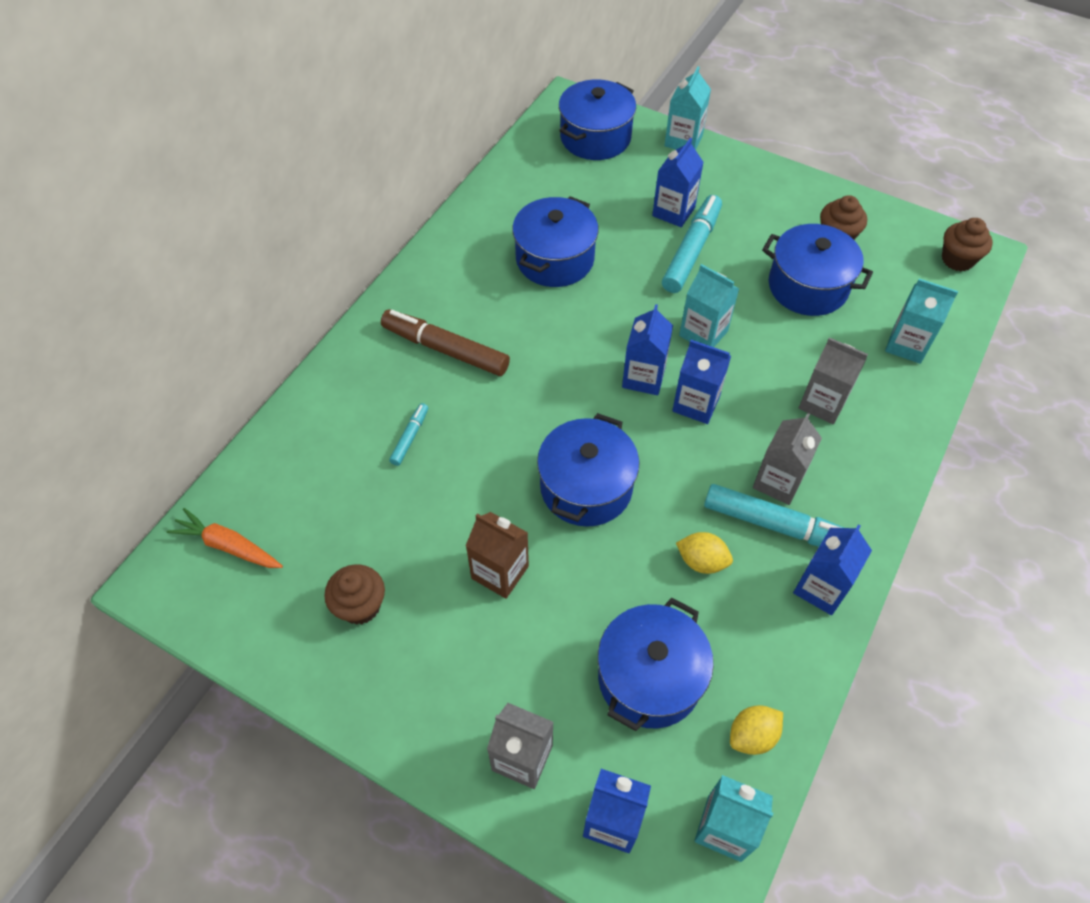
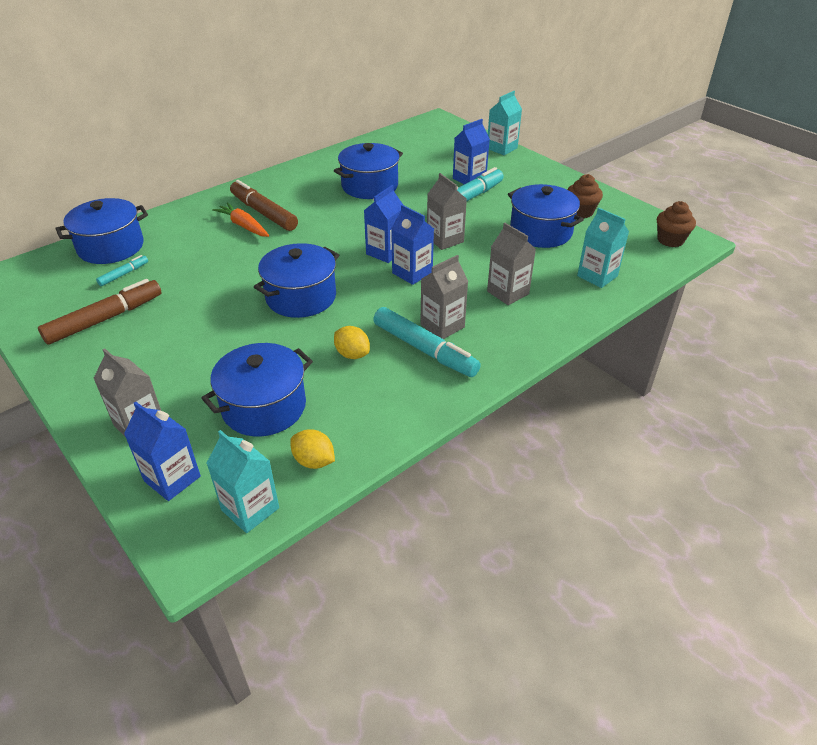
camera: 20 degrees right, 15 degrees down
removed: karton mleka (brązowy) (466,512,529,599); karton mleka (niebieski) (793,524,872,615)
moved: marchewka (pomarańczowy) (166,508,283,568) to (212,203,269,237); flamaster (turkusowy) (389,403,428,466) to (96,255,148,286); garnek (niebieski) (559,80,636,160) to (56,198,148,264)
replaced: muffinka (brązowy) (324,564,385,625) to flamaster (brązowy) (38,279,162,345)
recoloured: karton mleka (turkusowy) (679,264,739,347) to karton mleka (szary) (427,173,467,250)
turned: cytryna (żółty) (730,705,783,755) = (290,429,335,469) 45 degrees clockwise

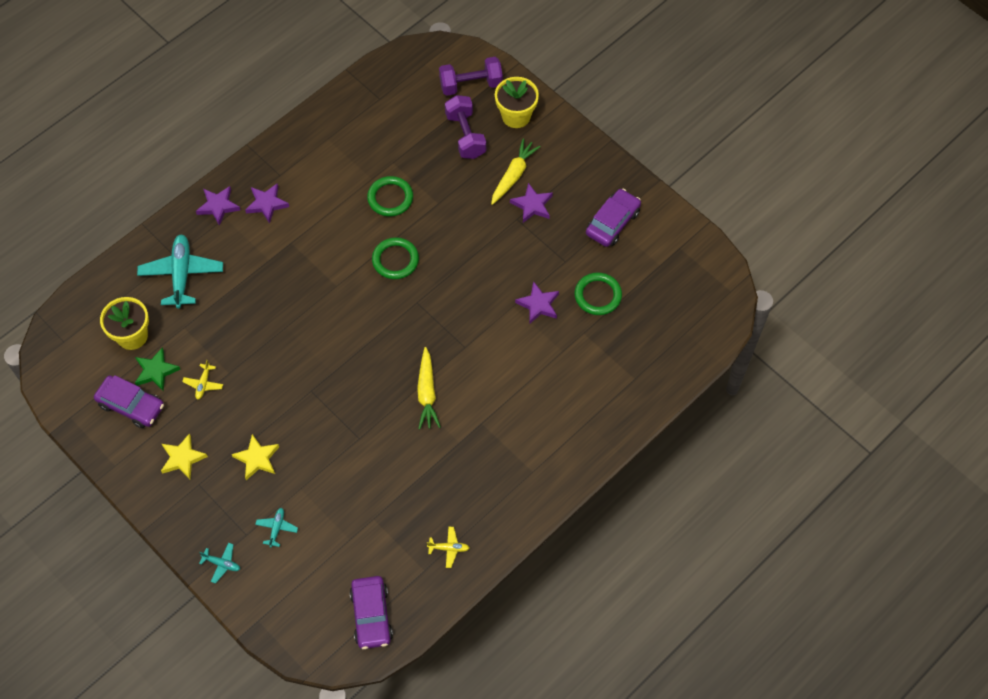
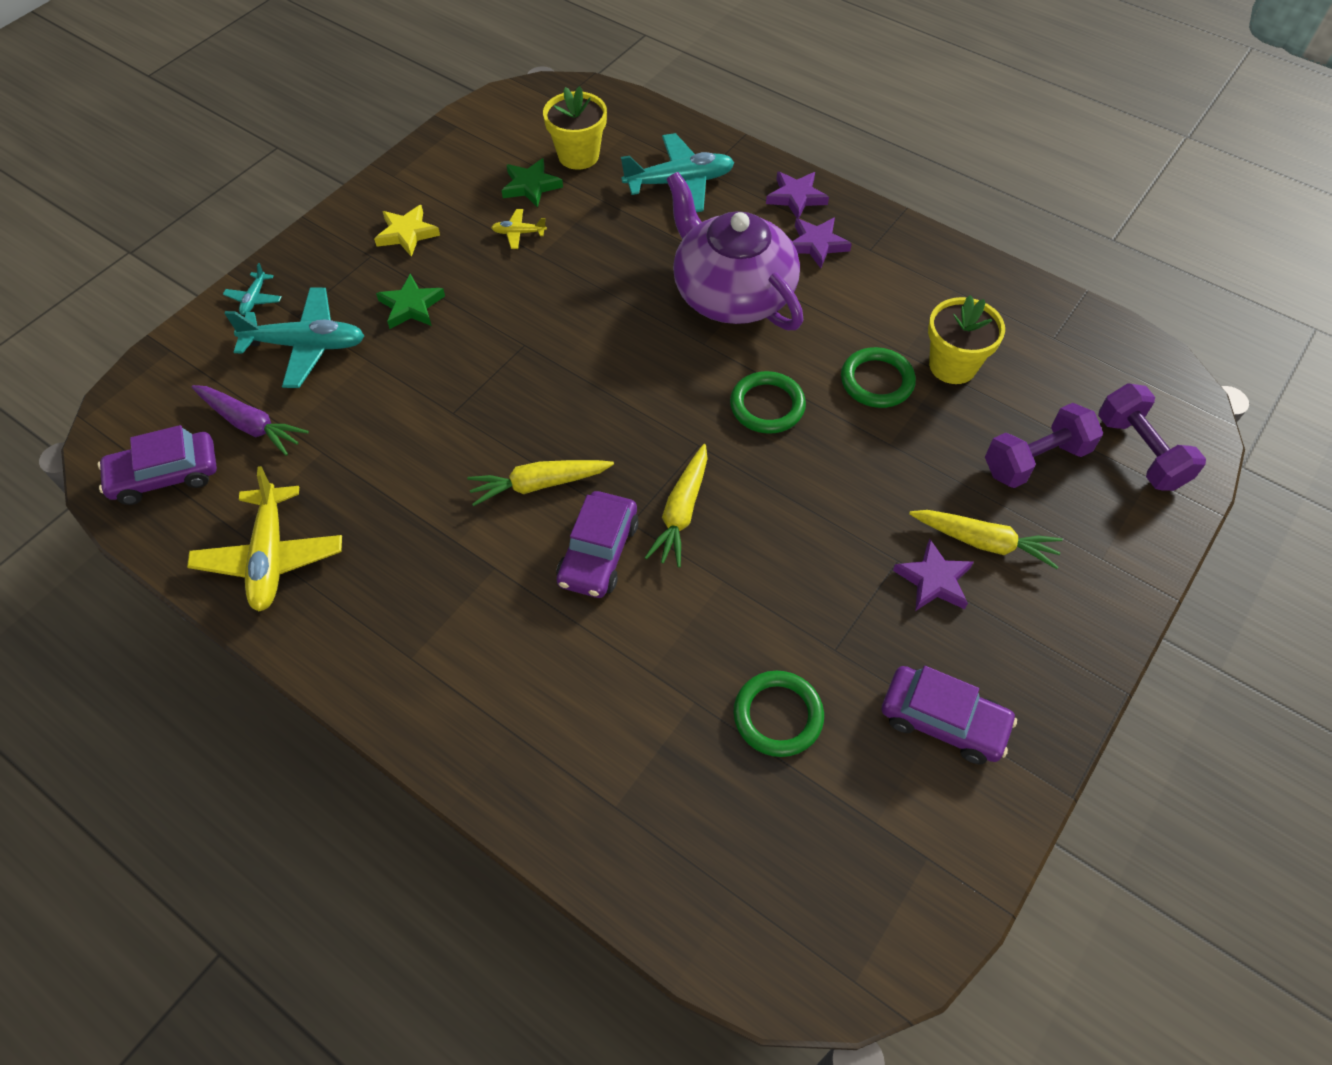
camera: 80 degrees right, 5 degrees down
removed: gwiazda (fioletowy) (515,281,559,323)
added: marchewka (fioletowy) (192,385,309,456); marchewka (żółty) (645,444,708,568); imbryk (fioletowy) (666,172,803,330)
moved: samochód (fioletowy) (94,375,164,428) to (556,491,639,598); doniczka (żółty) (495,77,539,128) to (928,295,1005,384)
recoloured: gwiazda (żółty) (232,434,279,480) to gwiazda (zielony) (376,274,445,329)
resized: samolot (turkusowy) (255,508,298,547) = (224,287,364,388) x2.14; samolot (żółty) (427,527,470,568) = (187,466,342,611) x2.14

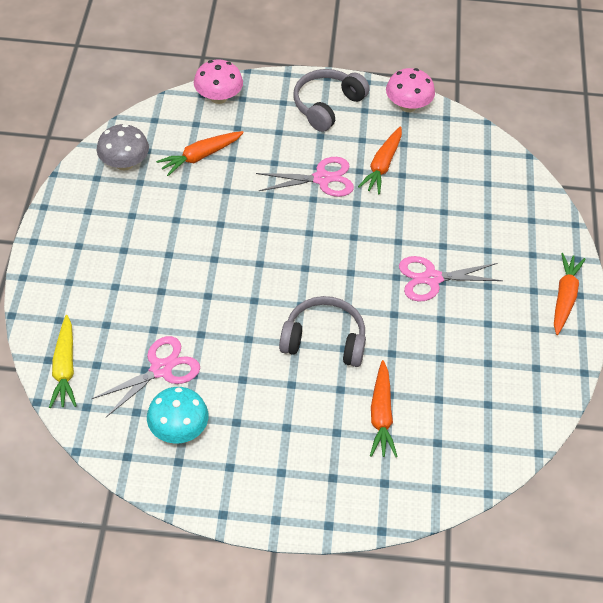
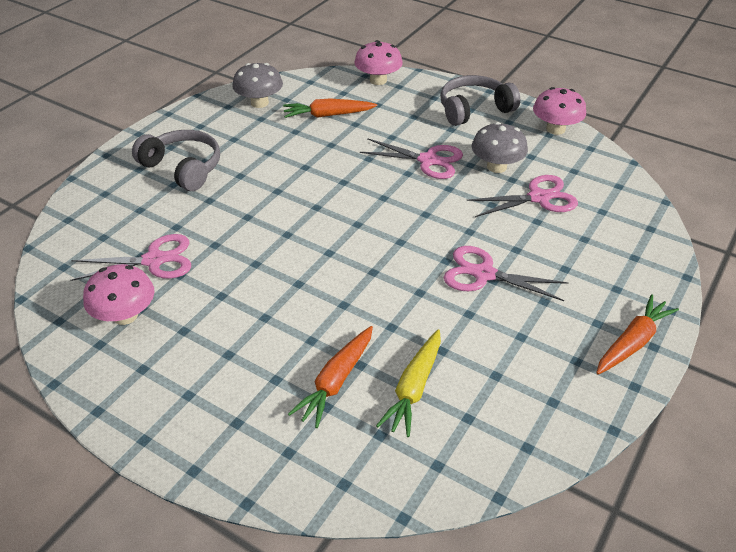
camera: 30 degrees right, 10 degrees down
added: nożyczki (różowy) (466,175,578,217)
moved: marchewka (żółty) (49,315,77,408) to (376,329,441,437); słuchawki (szary) (279,296,366,367) to (132,130,220,191)
replaced: marchewka (pomarańczowy) (358,126,402,194) to grzyb (szary) (472,122,528,173)
recoloured: grzyb (turkusowy) (147,387,208,443) to grzyb (różowy) (83,264,154,325)

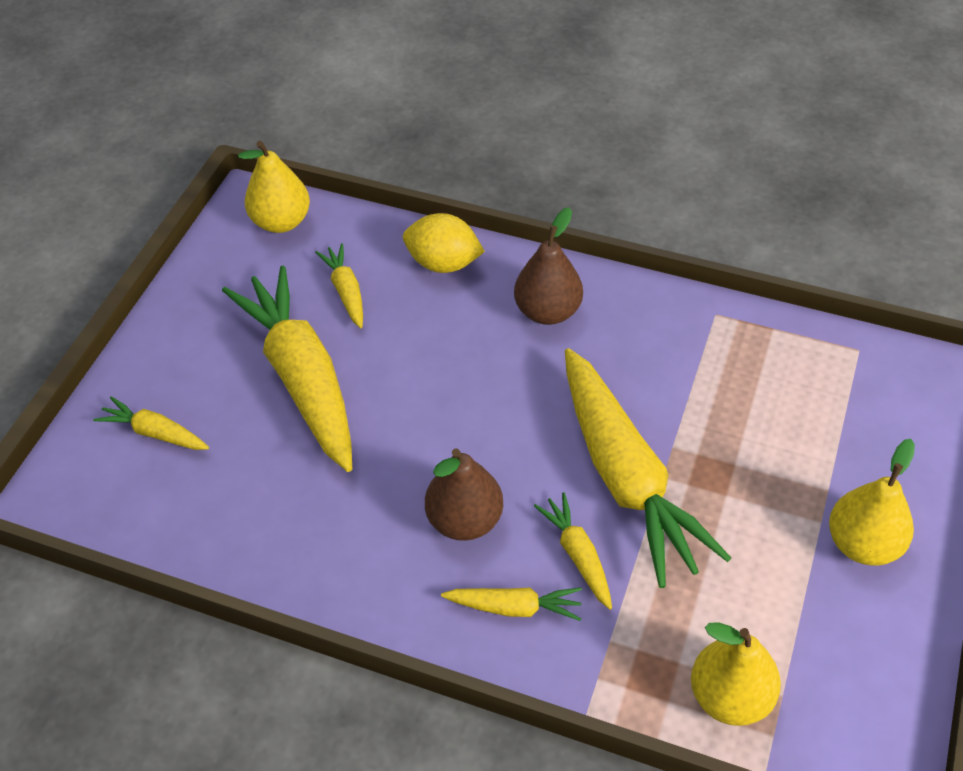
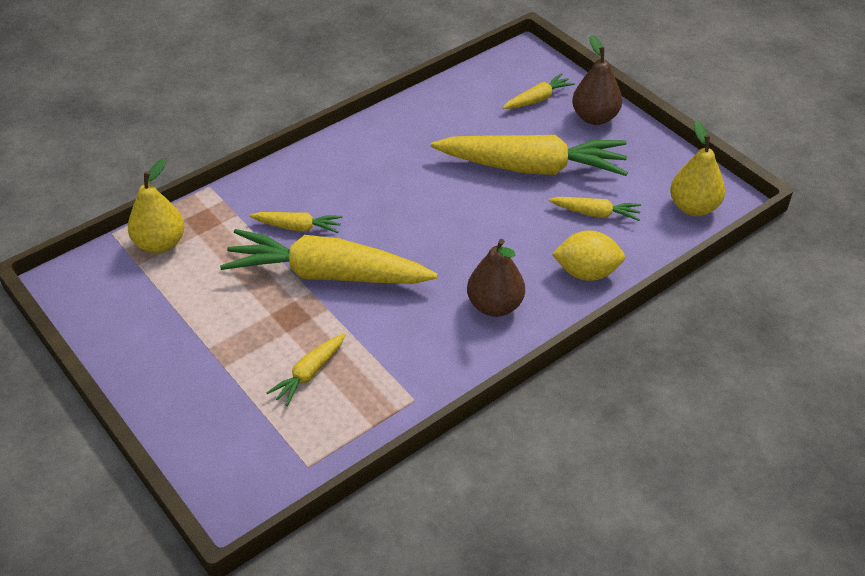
camera: 120 degrees right, 5 degrees down
removed: gruszka (żółty) (829,439,915,566)
moved: gruszka (brązowy) (425,448,503,541) to (572,35,622,125); marchewka (żółty) (441,587,582,621) to (266,333,346,406)
turned: cytryna (żółty) (403,213,485,273) = (552,230,625,281) 45 degrees clockwise

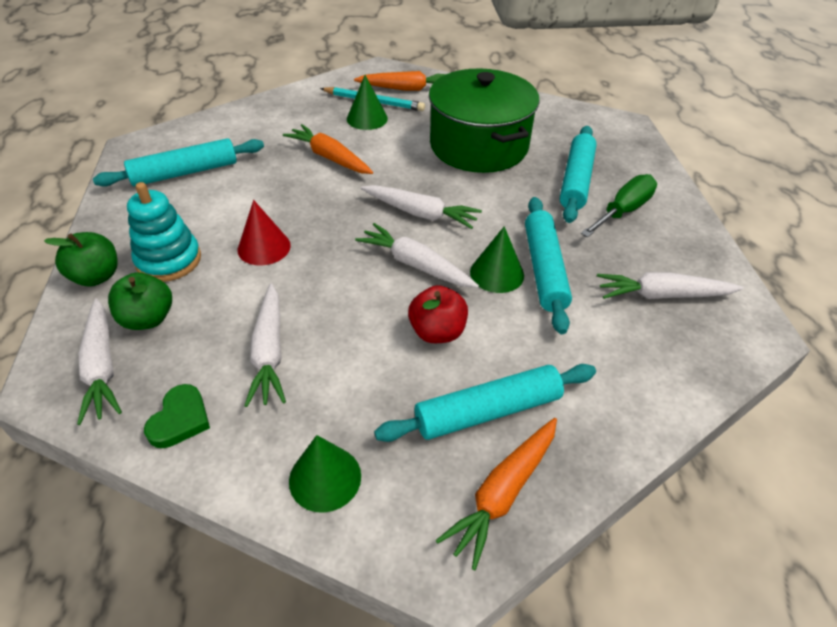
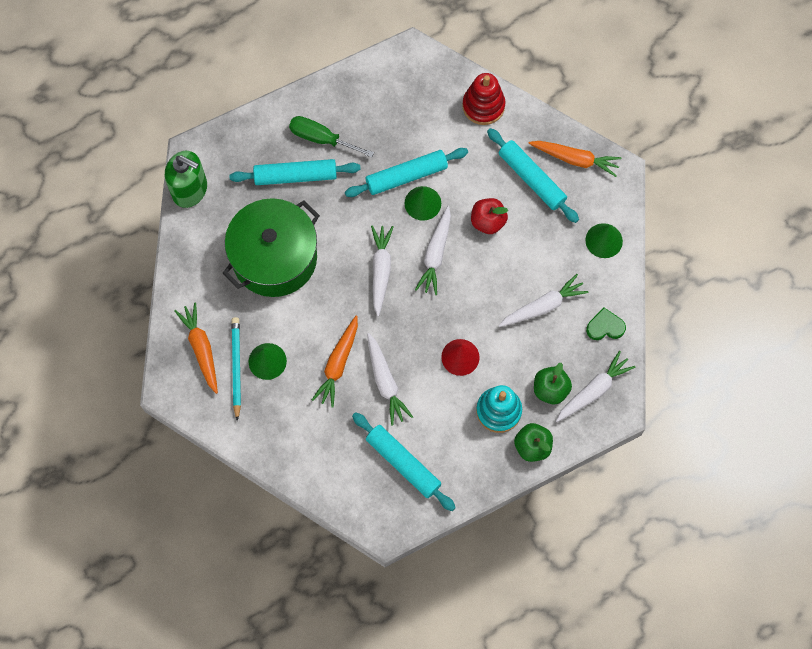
camera: 110 degrees left, 25 degrees up
added: dozownik mydła (zielony) (165,151,207,208); zabawka nakładanka (czerwony) (462,73,506,125)
moved: marchewka (biały) (597,272,744,299) to (367,333,413,426)

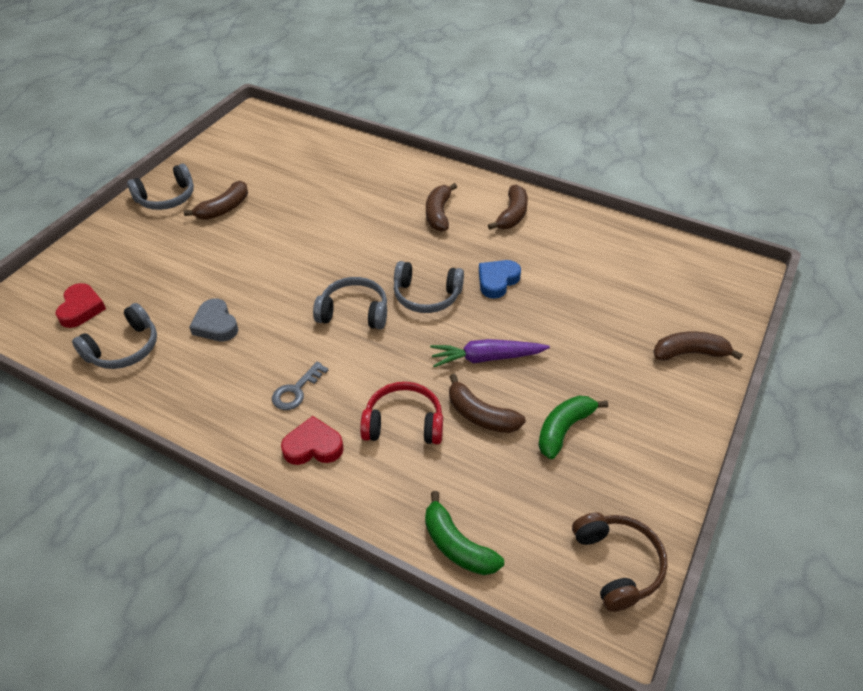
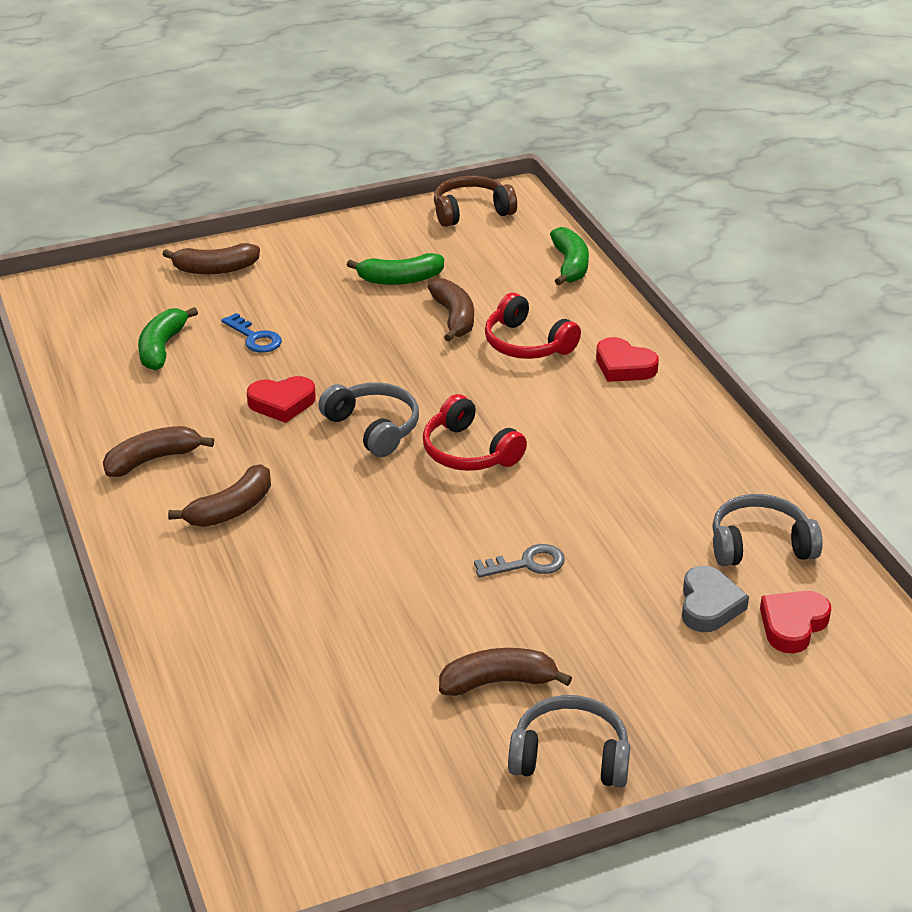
camera: 140 degrees left, 10 degrees down
removed: marchewka (fioletowy) (430,339,550,367)
added: banan (zielony) (138,307,198,370); klucz (niebieski) (222,313,282,353)
moved: serce (szary) (189,299,238,341) to (682,566,749,632); klucz (szary) (272,362,328,410) to (474,544,565,578)
recoloured: słuchawki (szary) (313,277,387,329) to słuchawki (czerwony) (423,394,527,471); serce (niebieski) (479,260,521,299) to serce (czerwony) (247,376,316,423)
turned: słuchawki (brązowy) (572,512,668,612) = (434,176,517,227) 45 degrees clockwise; banan (brązowy) (653,331,743,361) = (162,243,260,274) 45 degrees counterclockwise

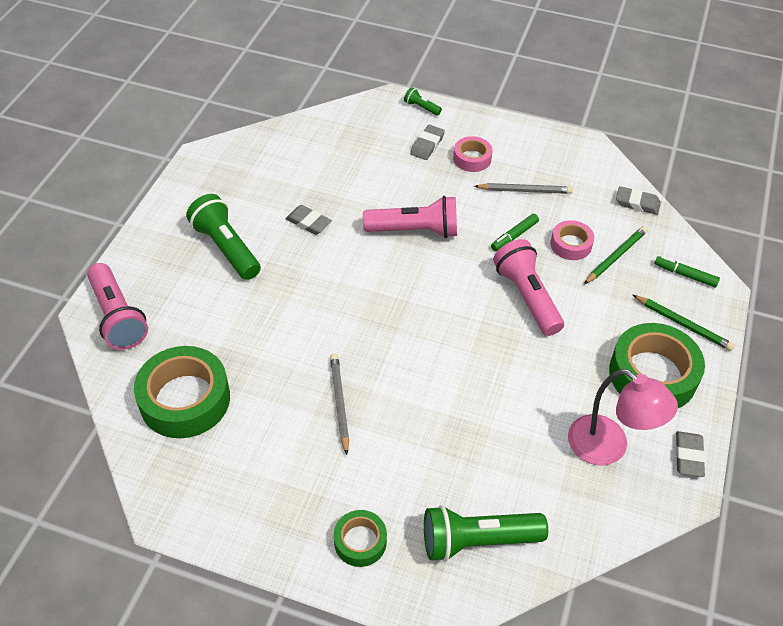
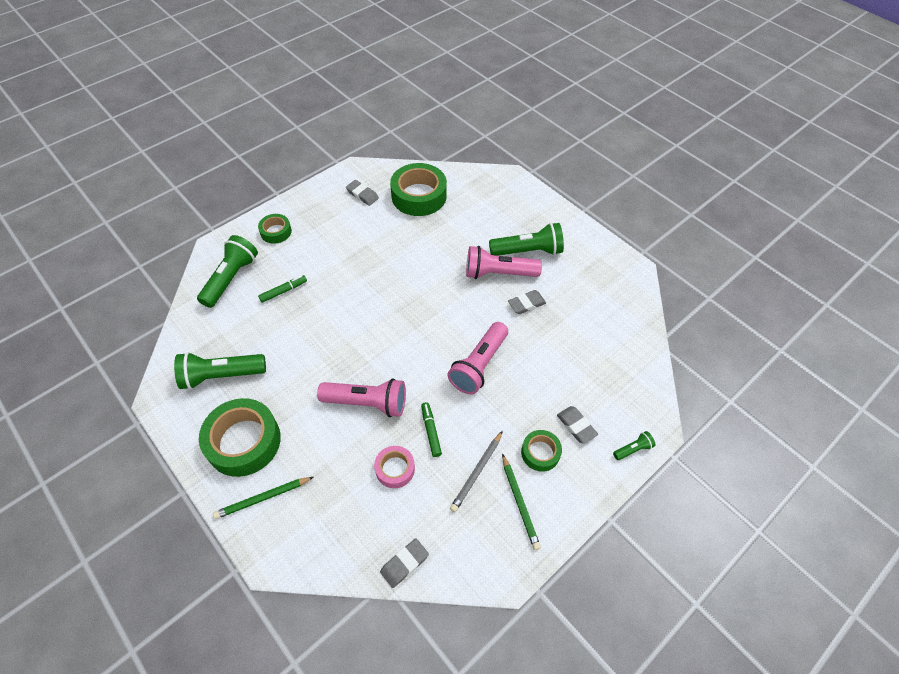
camera: 120 degrees right, 5 degrees up
removed: ołówek (szary) (330,354,349,455)
moved: latarka (różowy) (87,263,148,350) to (466,246,542,279); ołówek (zielony) (584,226,648,284) to (502,454,541,550); flamaster (zielony) (655,256,720,287) to (258,275,307,303); gumka do mazania (szary) (675,431,706,477) to (346,180,379,206)
replaced: lampka (różowy) (568,369,678,465) to latarka (zielony) (174,352,266,390)
recoloured: taśma klejąca (różowy) (453,136,493,172) to taśma klejąca (zielony) (521,430,562,472)

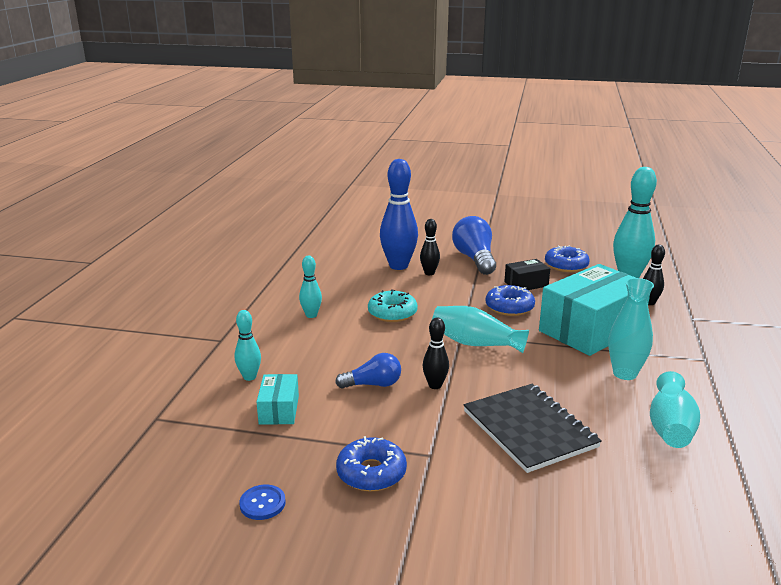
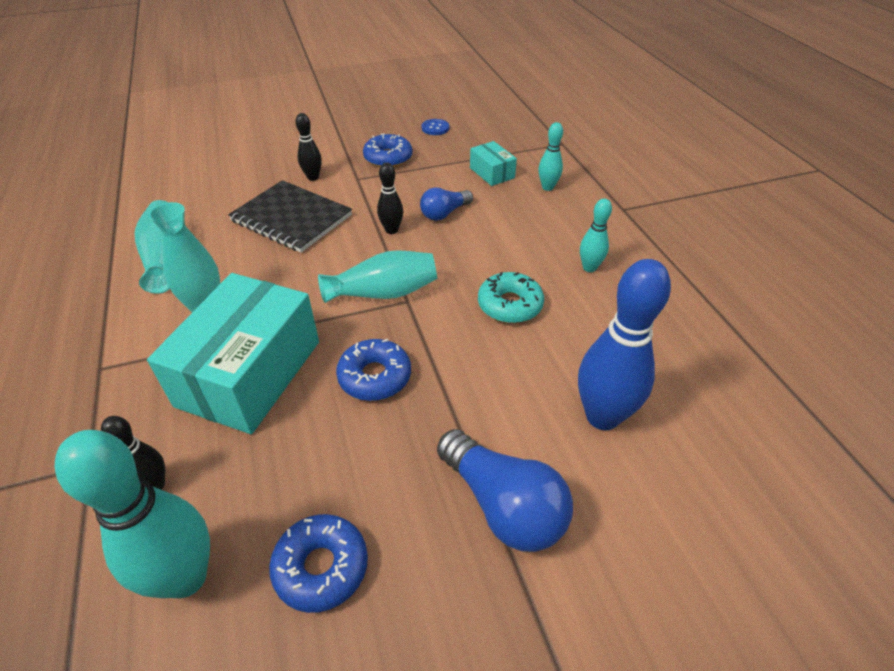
camera: 150 degrees right, 20 degrees up
removed: pudełko (czarny) (504,259,550,290)
moved: kręgiel (czarny) (420,219,440,275) to (296,113,322,181)

